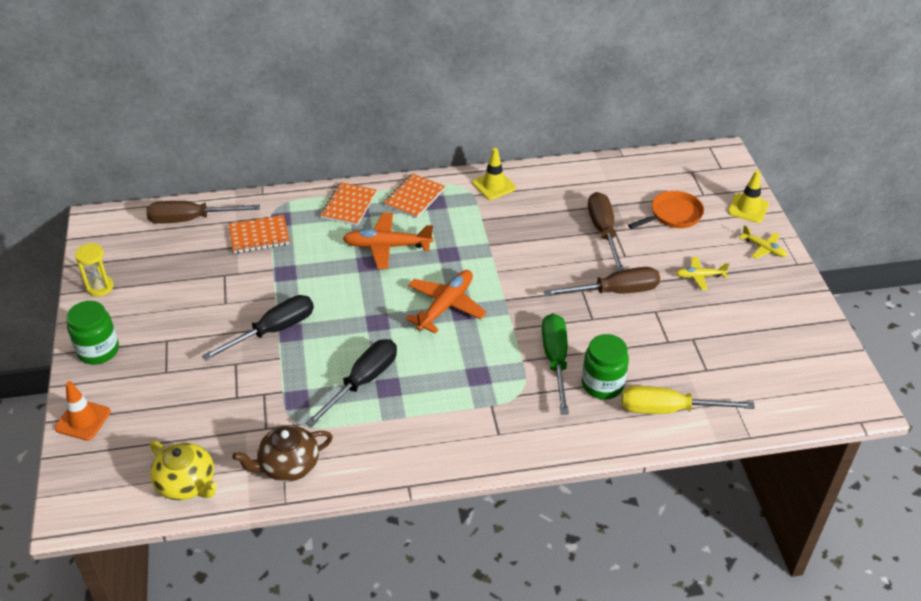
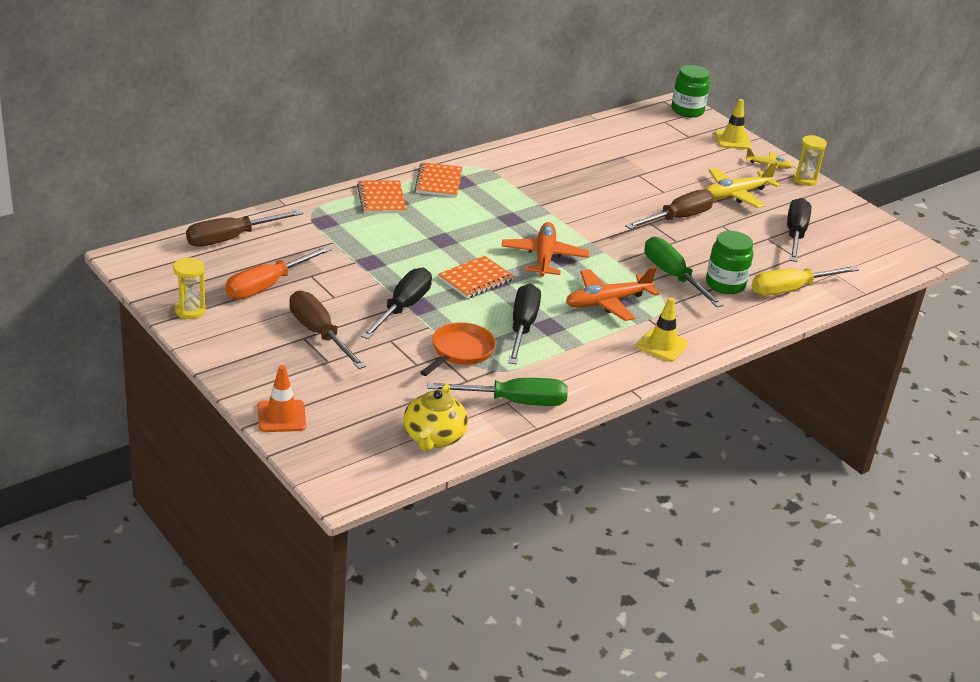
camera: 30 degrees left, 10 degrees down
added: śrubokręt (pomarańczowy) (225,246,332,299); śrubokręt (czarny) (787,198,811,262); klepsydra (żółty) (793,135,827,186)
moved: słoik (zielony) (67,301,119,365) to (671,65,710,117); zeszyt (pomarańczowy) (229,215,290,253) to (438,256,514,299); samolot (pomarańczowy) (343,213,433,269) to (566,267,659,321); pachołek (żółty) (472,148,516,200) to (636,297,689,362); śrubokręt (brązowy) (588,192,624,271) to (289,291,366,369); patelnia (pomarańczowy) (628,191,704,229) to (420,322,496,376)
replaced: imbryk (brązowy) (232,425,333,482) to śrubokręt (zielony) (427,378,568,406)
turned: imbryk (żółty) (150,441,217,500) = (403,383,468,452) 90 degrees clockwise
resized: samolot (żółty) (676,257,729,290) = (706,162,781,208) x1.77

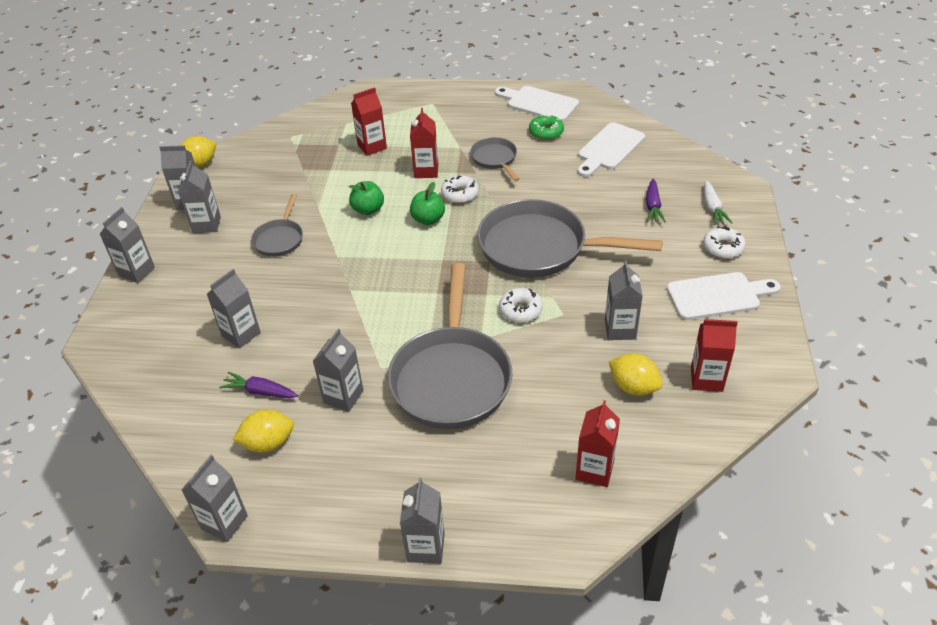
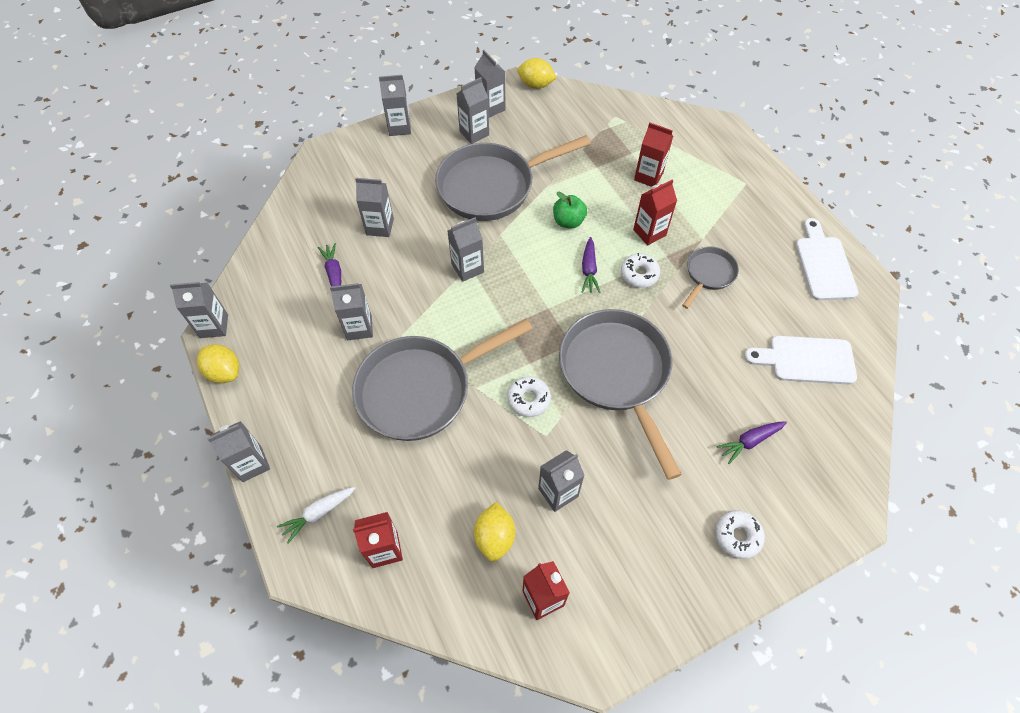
camera: 55 degrees right, 15 degrees up
removed: donut (zielony) (529,114,564,140); deska do krojenia (biały) (667,272,781,320)
added: karton mleka (szary) (447,217,484,282)
moved: cytryna (żółty) (232,409,294,453) to (197,344,239,383); marchewka (biały) (704,180,732,225) to (277,487,356,544)
replaced: jabłko (zielony) (410,182,445,225) to marchewka (fioletowy) (582,237,601,293)
resized: patelnia (szary) (251,194,303,257) = (435,135,591,221) x2.03

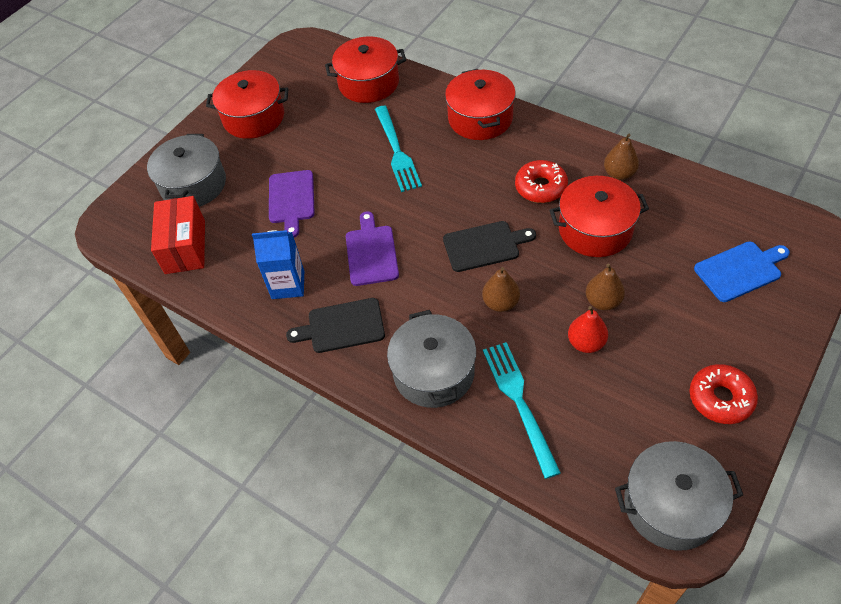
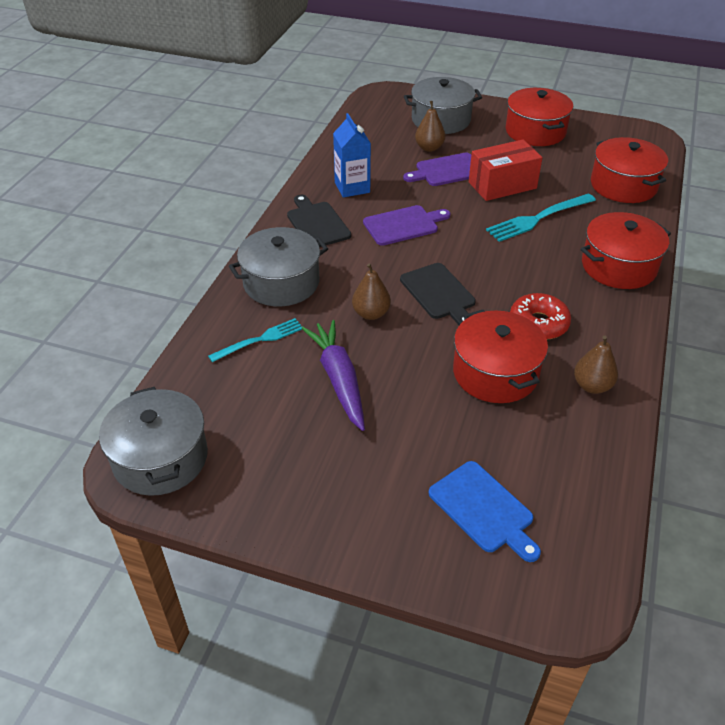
camera: 70 degrees right, 10 degrees down
removed: donut (czerwony) (690,364,758,424)
moved: pudełko (czerwony) (151,196,205,274) to (469,139,543,201); gruszka (brązowy) (586,264,625,311) to (415,101,445,152)
replaced: gruszka (czerwony) (568,306,608,353) to marchewka (fioletowy) (302,320,365,431)
resized: widelec (turkusowy) (483,342,561,479) = (208,318,302,362) x0.67

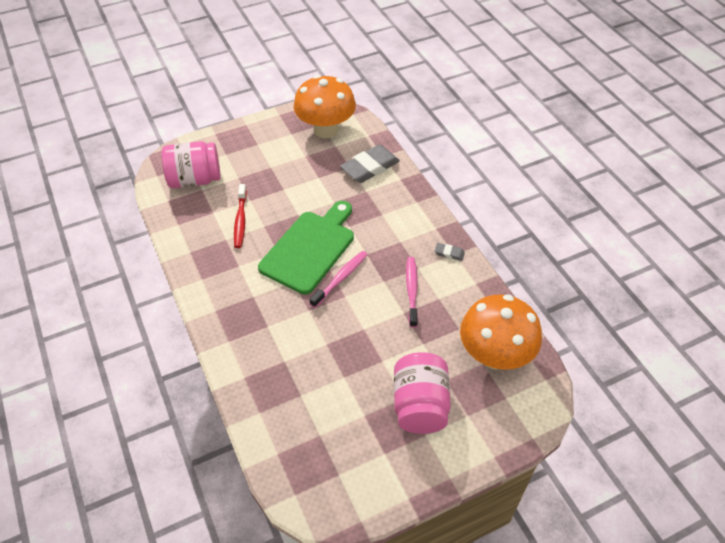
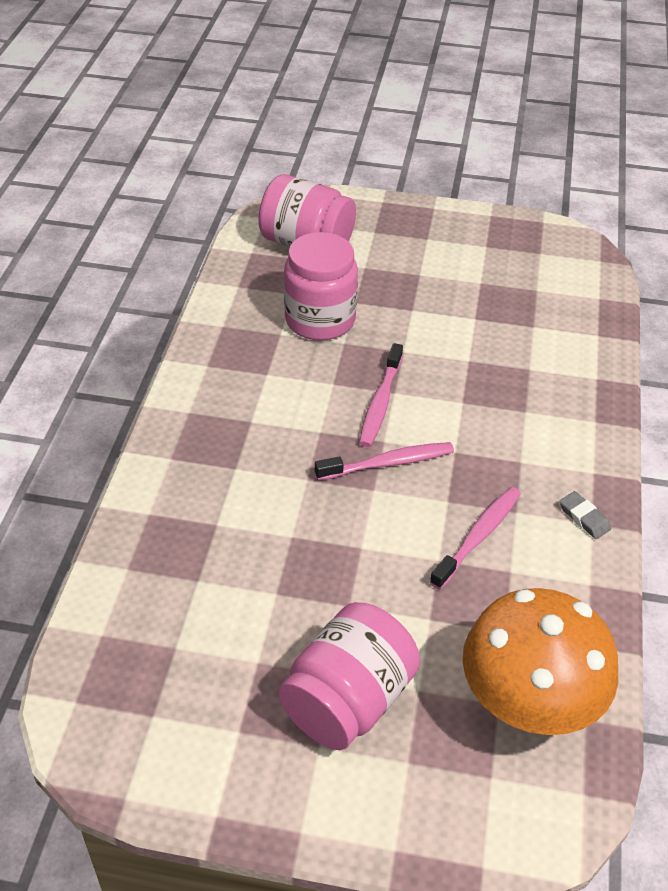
camera: 35 degrees right, 5 degrees down
removed: grzyb (pomarańczowy) (294,75,356,138); gumka do mazania (szary) (340,145,400,183)
replaced: szczoteczka do zębów (czerwony) (234,184,247,248) to słoik (różowy) (284,232,358,341); deska do krojenia (zielony) (258,201,354,295) to szczoteczka do zębów (różowy) (359,343,403,447)

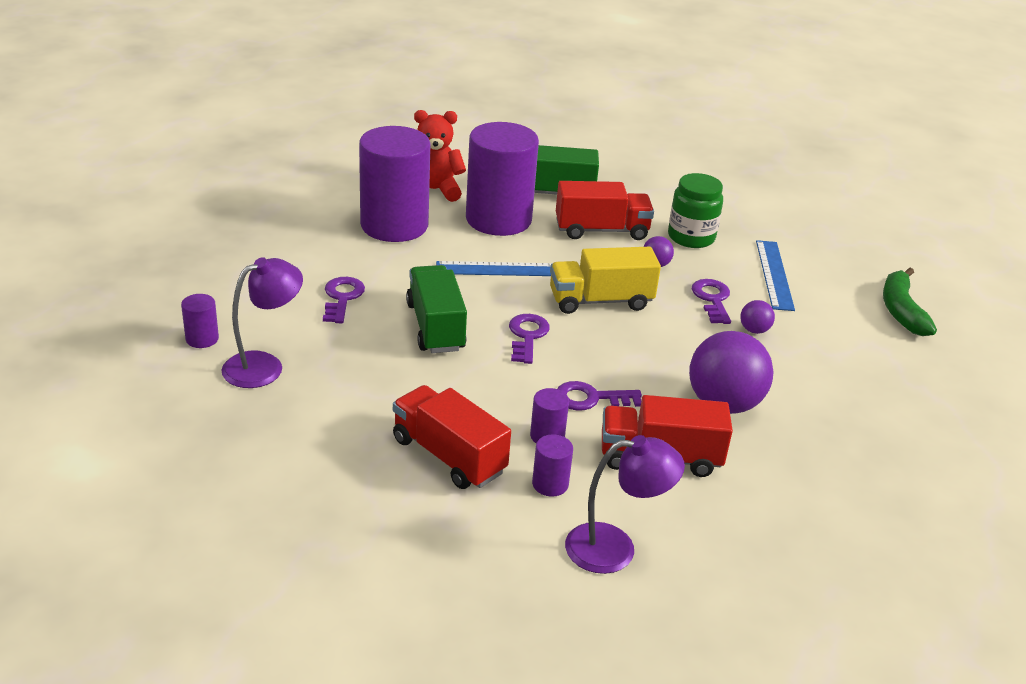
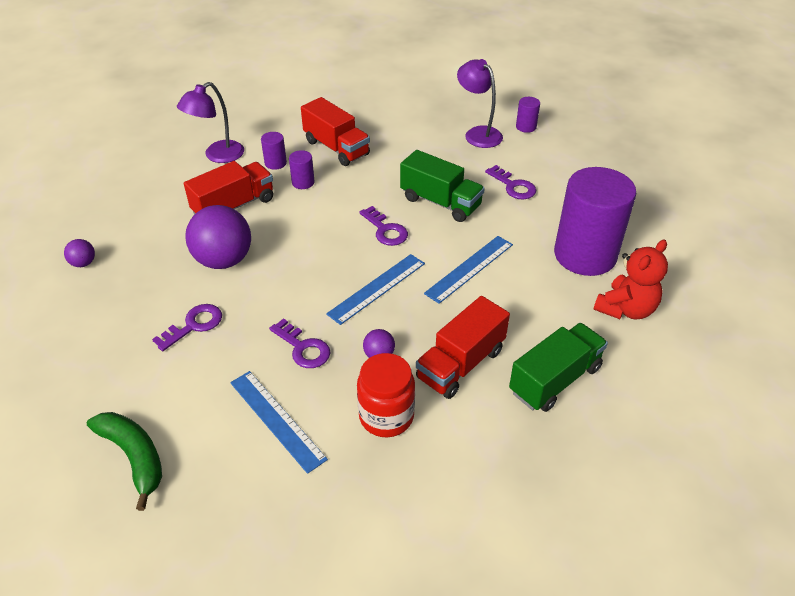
camera: 140 degrees right, 10 degrees up
removed: walec (fioletowy) (466,122,539,236)
moved: klucz (fioletowy) (557,381,642,411) to (152,304,222,351); piłka (fioletowy) (740,300,775,334) to (64,239,95,267)
replaced: ciężarówka (żółty) (550,247,661,314) to linijka (niebieski) (326,254,425,325)
recoloured: słoik (zielony) (668,173,723,248) to słoik (czerwony) (357,353,415,437)
turned: lampka (fioletowy) (221,257,303,388) = (457,59,503,148) 135 degrees clockwise; ciężarówka (czerwony) (393,385,511,489) = (301,97,370,166) 45 degrees clockwise

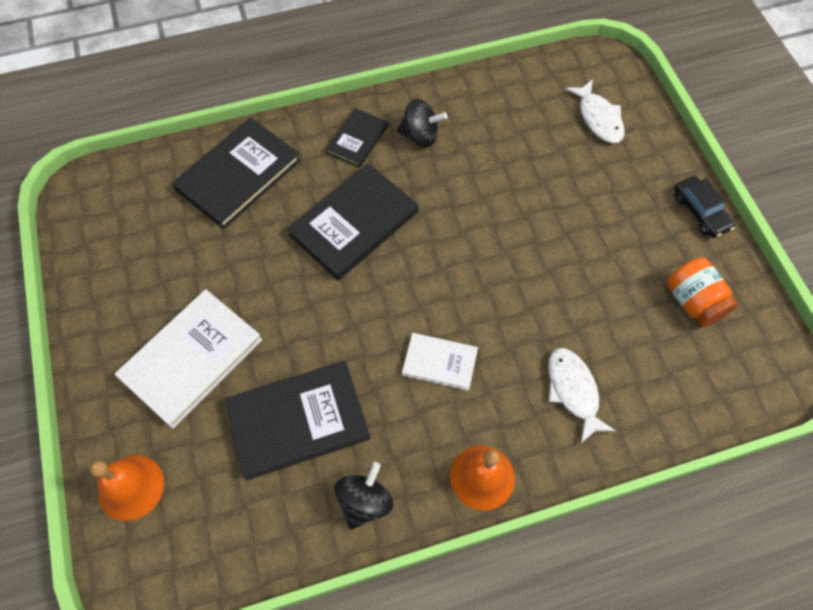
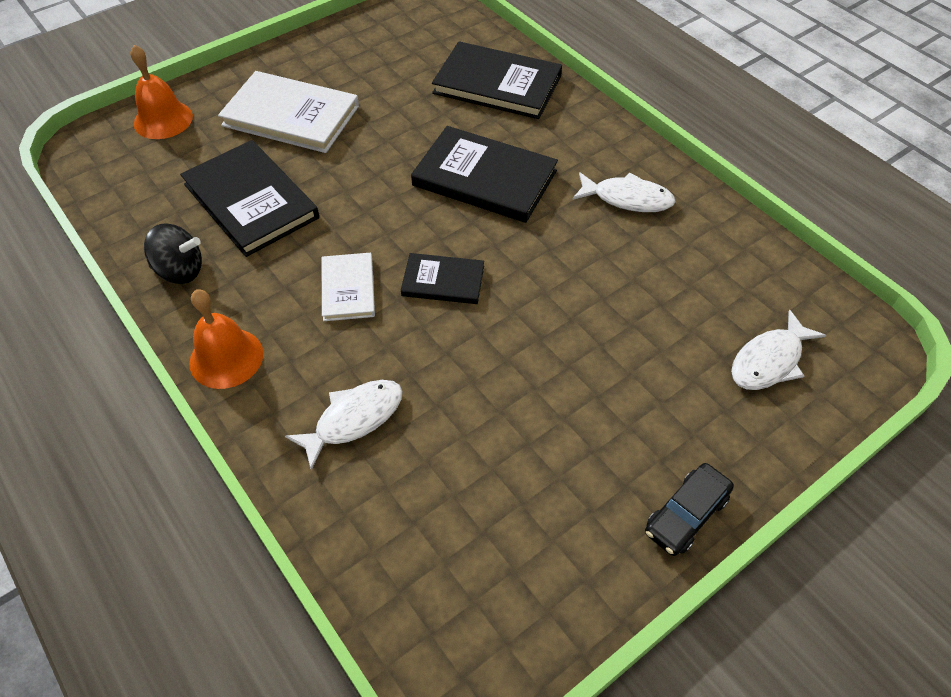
camera: 70 degrees right, 10 degrees down
removed: słoik (pomarańczowy) (667,257,738,327)
moved: książka (czarny) (326,108,388,168) to (401,253,484,304)
replaced: bączek (czarny) (397,99,447,148) to ryba (biały) (572,172,676,212)

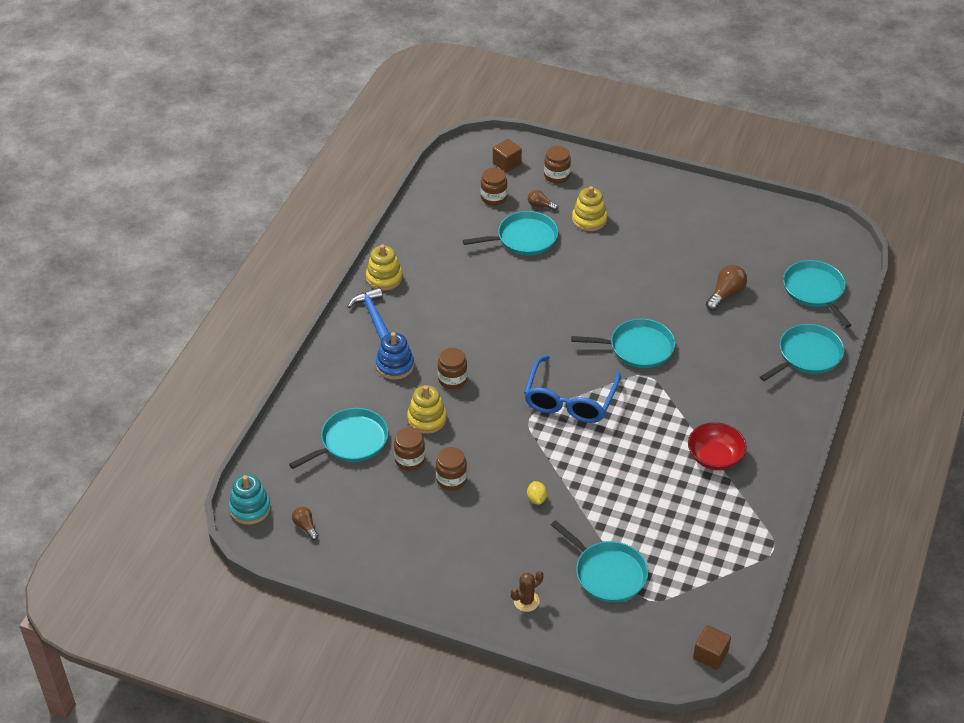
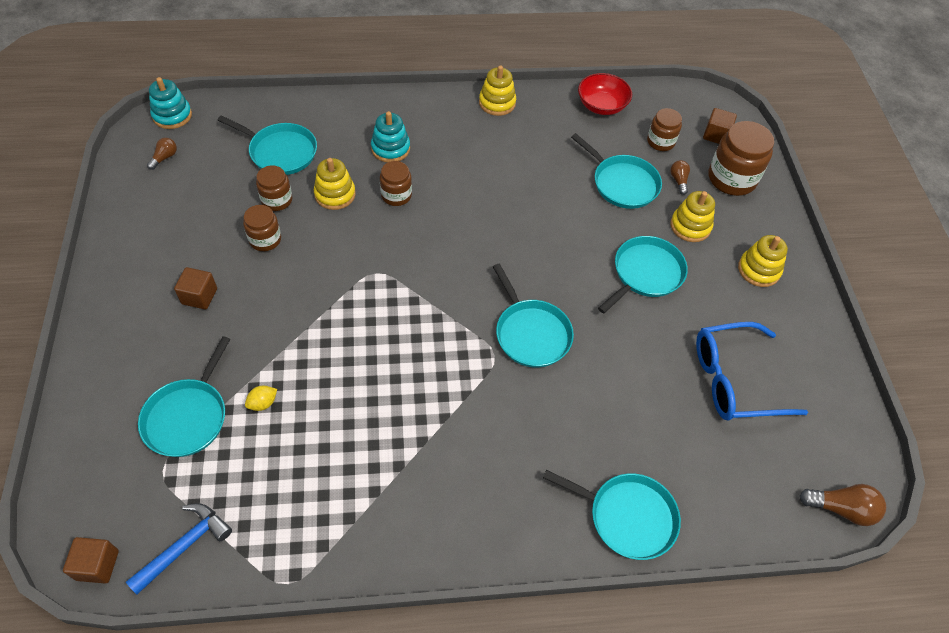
camera: 60 degrees right, 10 degrees up
removed: kaktus (brązowy) (511,571,544,612)
added: sześcian (brązowy) (174,267,217,309); zabawka nakładanka (żółty) (738,235,788,287)
moved: młotek (niebieski) (348,287,389,340) to (126,503,232,595); okulary (niebieski) (524,355,621,423) to (696,322,808,421); cytryna (żółty) (527,481,547,505) to (245,386,277,411); miska (czerwony) (688,422,747,470) to (578,73,632,115); żarówka (brązowy) (706,265,747,311) to (799,484,886,526); patelnia (turkusowy) (783,260,851,328) to (598,236,688,314)
recoloured: zabawka nakładanka (niebieski) (376,332,414,380) to zabawka nakładanka (turkusowy) (371,111,410,162)
resized: słoik (brązowy) (544,146,571,184) = (709,121,774,196) x1.68

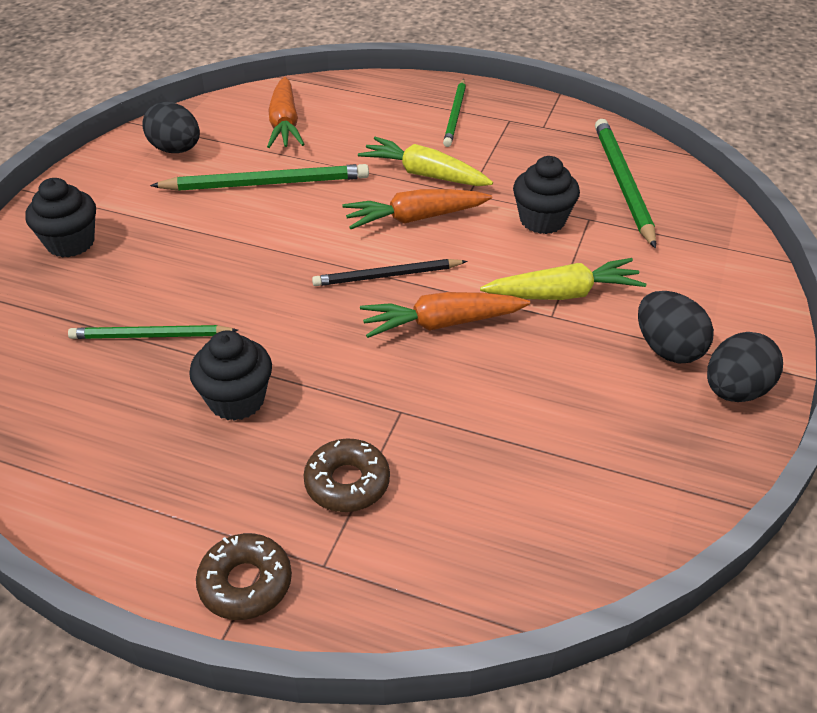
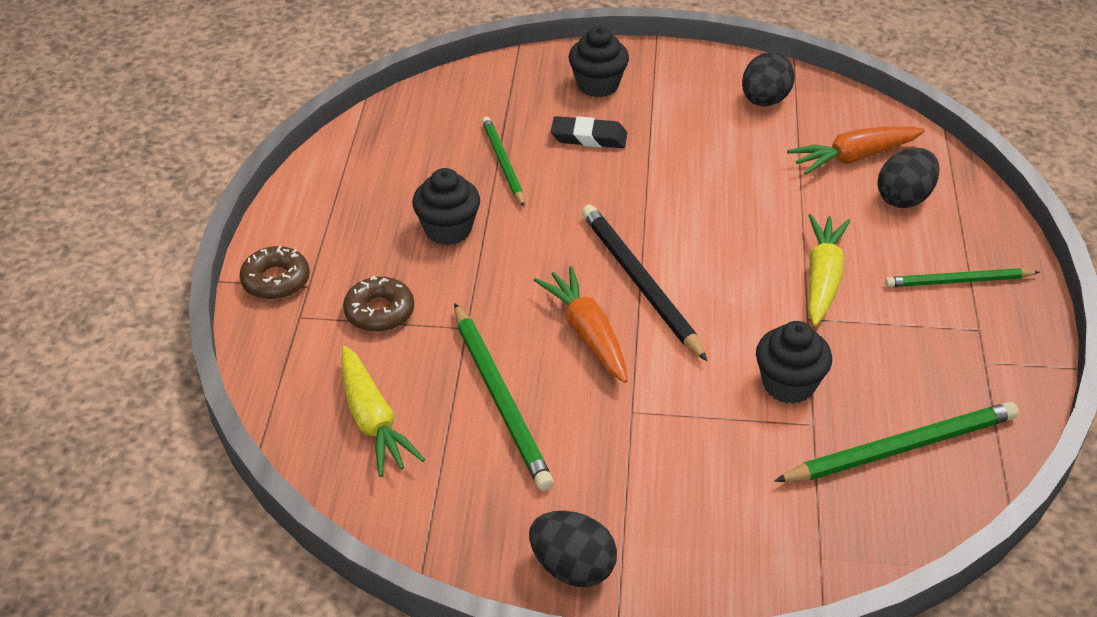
camera: 75 degrees right, 0 degrees up
removed: marchewka (pomarańczowy) (342,189,492,229)
added: gumka do mazania (czarny) (551,116,627,148)
moved: ołówek (zielony) (150,164,369,191) to (454,303,554,491); marchewka (żółty) (480,258,646,300) to (341,346,425,477); jajko (czarny) (638,291,714,363) to (877,148,939,208)
resized: ołówek (czarny) (312,259,468,286) = (582,205,707,361) x1.54

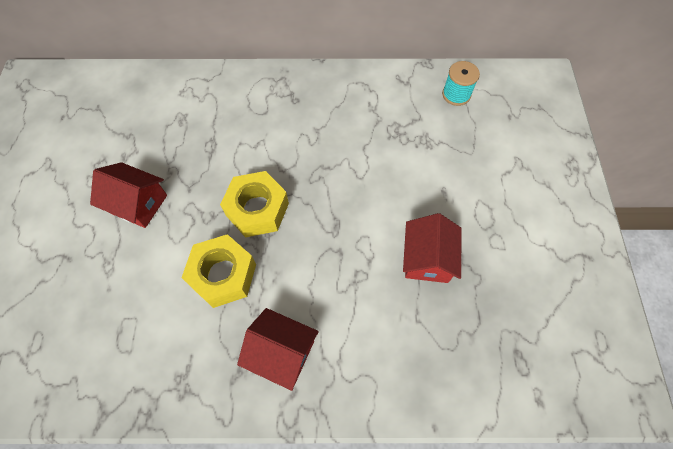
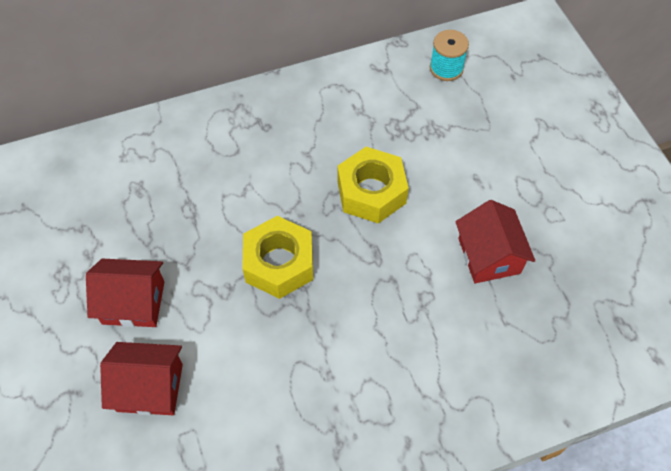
camera: 20 degrees left, 5 degrees down
moved: nakrętka (żółty) (182,234,256,308) to (337,147,409,224); domek (czerwony) (237,308,319,391) to (100,342,183,415)

